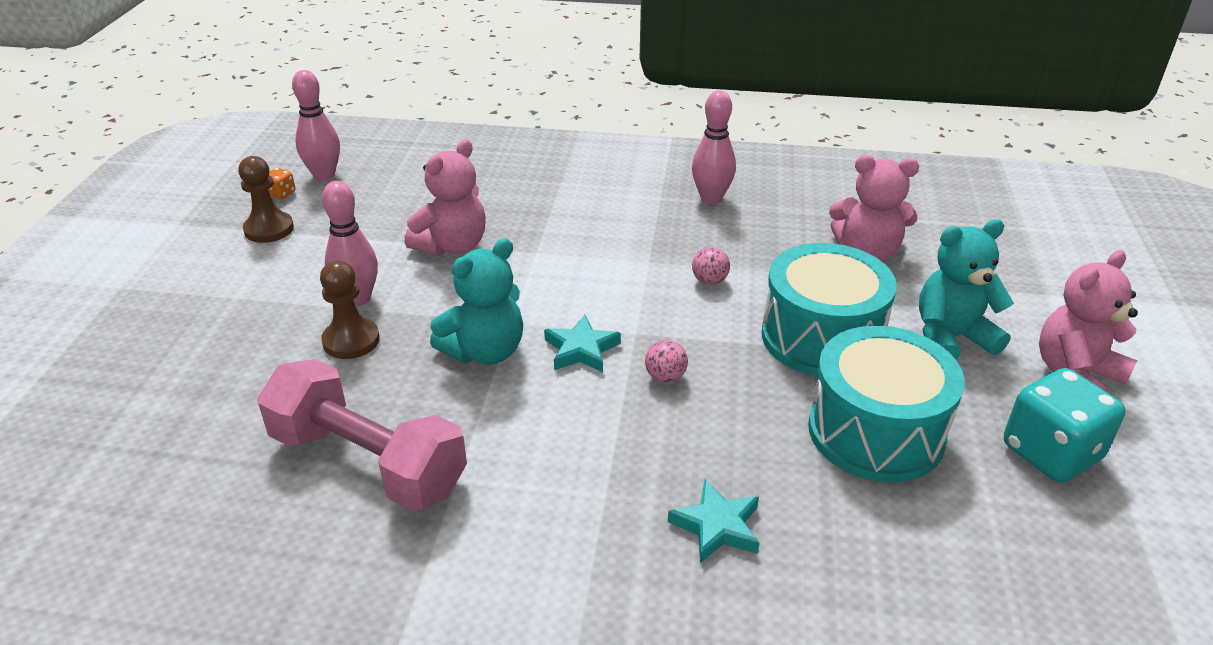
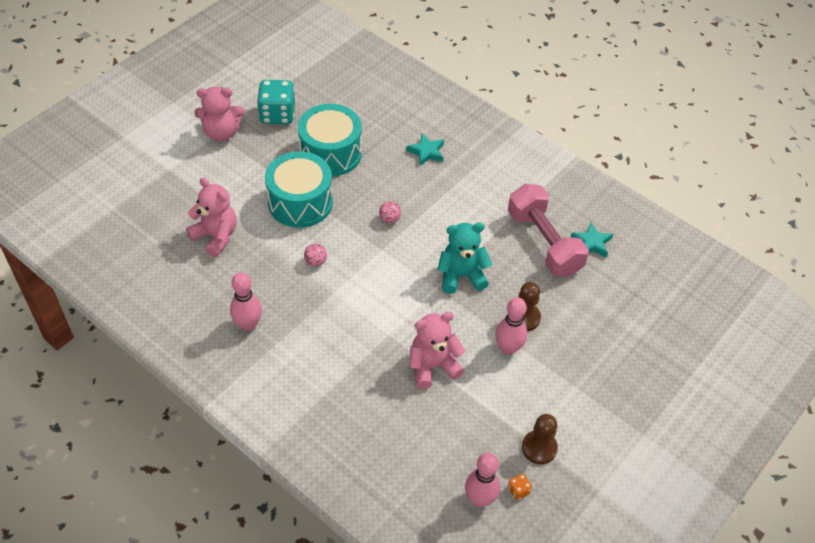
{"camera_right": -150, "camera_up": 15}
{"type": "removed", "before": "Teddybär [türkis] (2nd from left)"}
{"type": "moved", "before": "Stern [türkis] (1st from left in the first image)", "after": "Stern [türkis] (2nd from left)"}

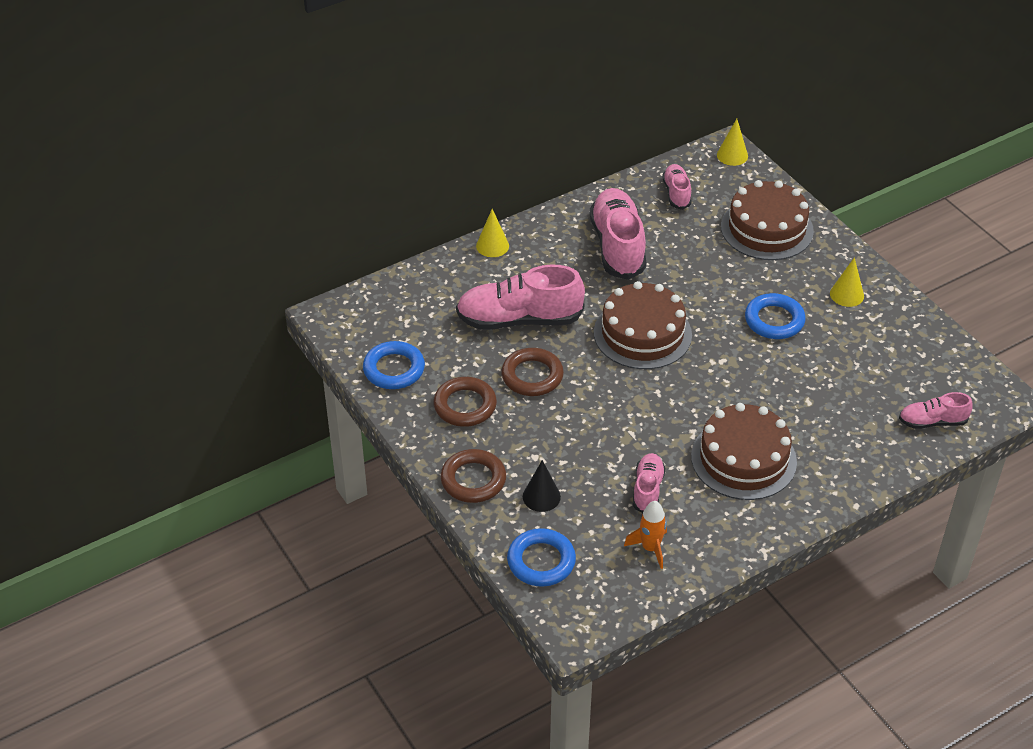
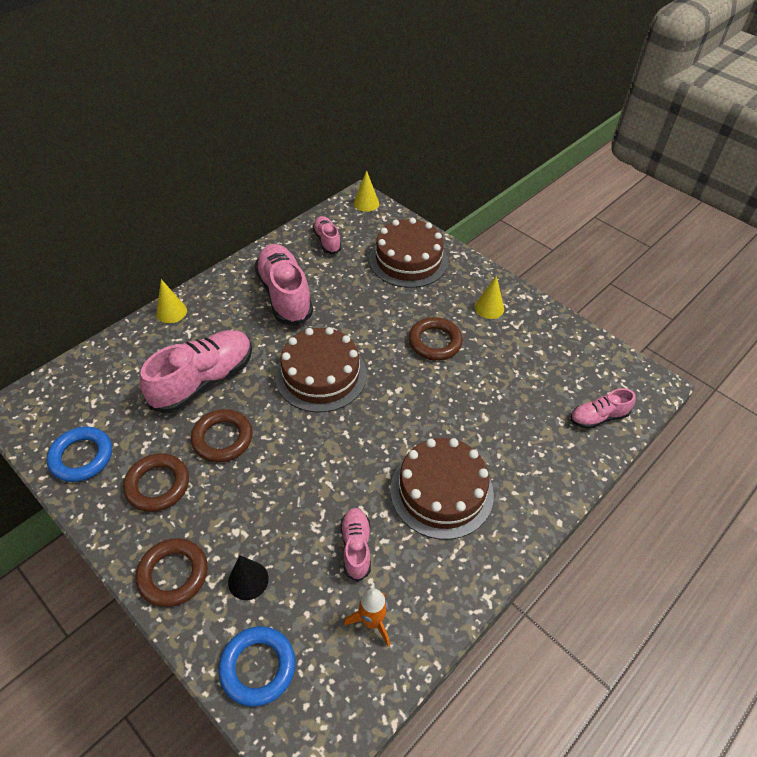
{"camera_right": -15, "camera_up": 5}
{"type": "recoloured", "before": "Ring [blau] (3rd from left)", "after": "Ring [braun] (4th from left)"}
{"type": "turned", "before": "Schuh [rosa] (1st from left)", "turn": 150}

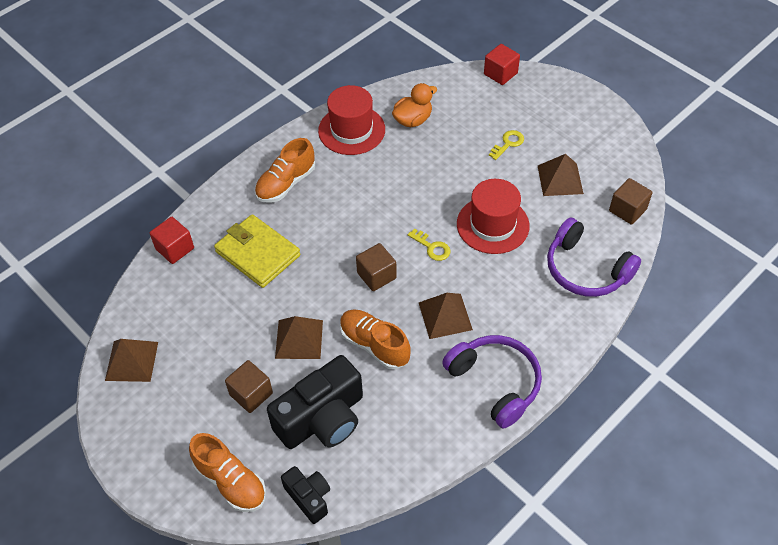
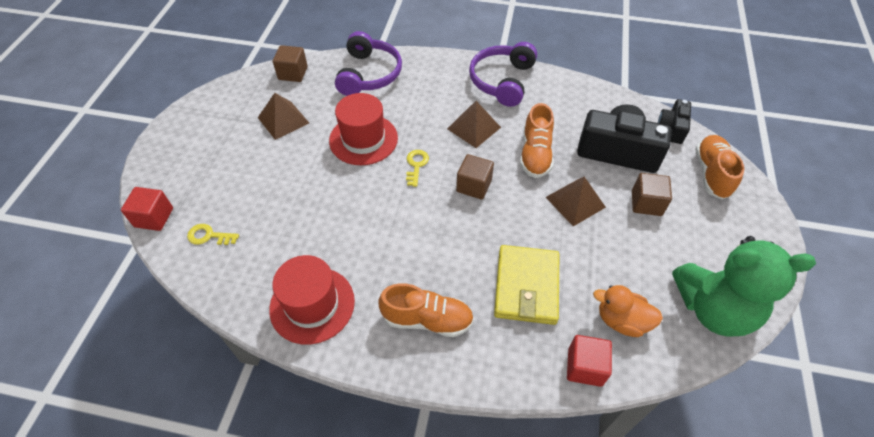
{"camera_right": -125, "camera_up": 0}
{"type": "moved", "before": "Ente [orange]"}
{"type": "moved", "before": "Schlüssel [gelb] (2nd from left in the first image)", "after": "Schlüssel [gelb] (1st from left)"}
{"type": "replaced", "before": "Pyramide [braun] (1st from left)", "after": "Teddybär [grün]"}

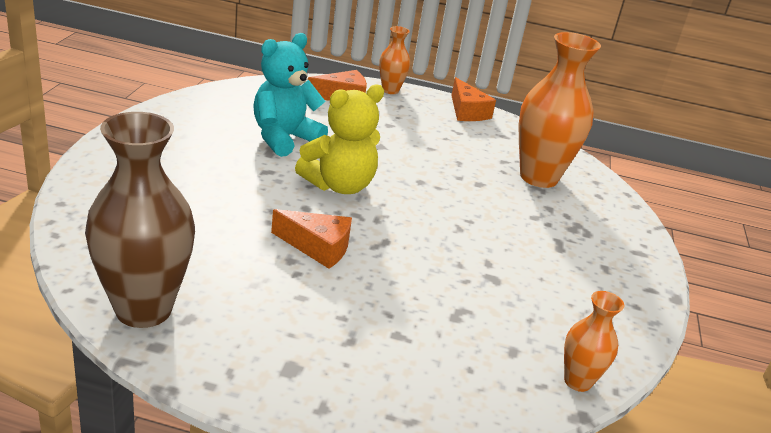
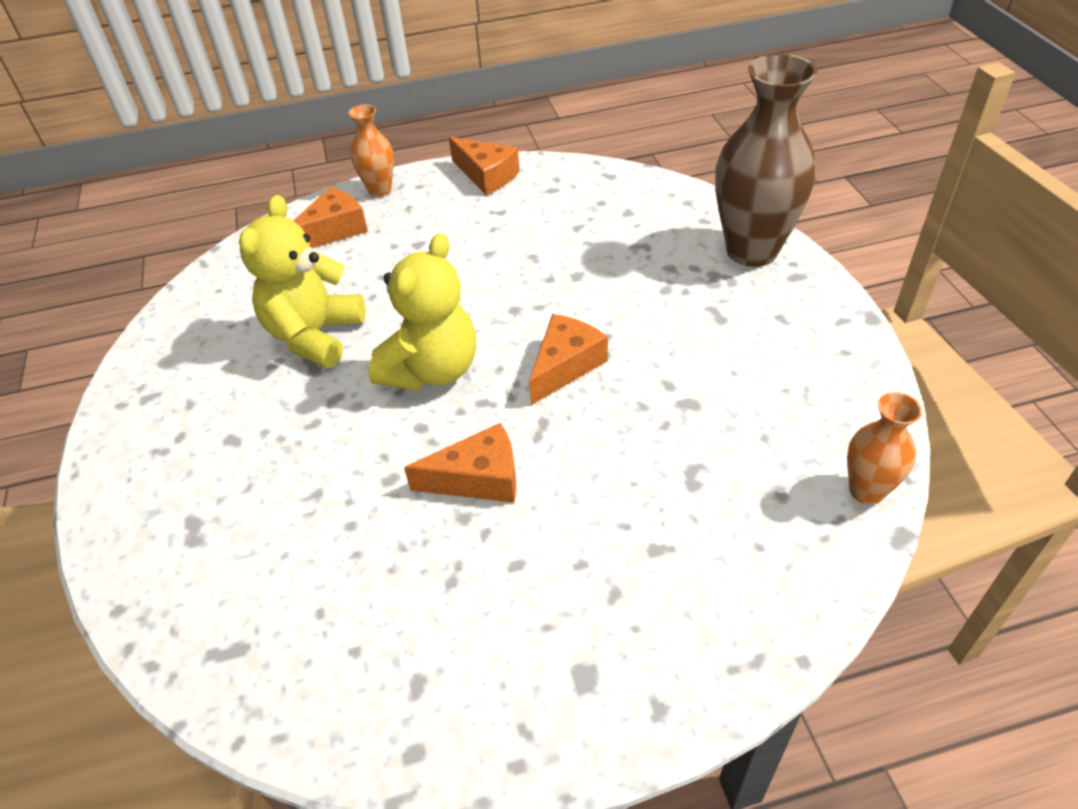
{"camera_right": -20, "camera_up": 15}
{"type": "removed", "before": "Vase [orange] (2nd from left)"}
{"type": "added", "after": "Käse [orange] (4th from left)"}
{"type": "moved", "before": "Vase [braun]"}
{"type": "recoloured", "before": "Teddybär [türkis]", "after": "Teddybär [gelb] (1st from left)"}

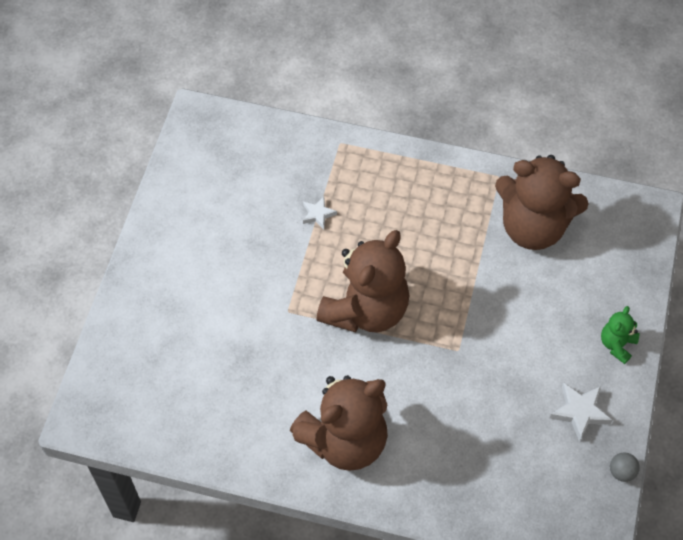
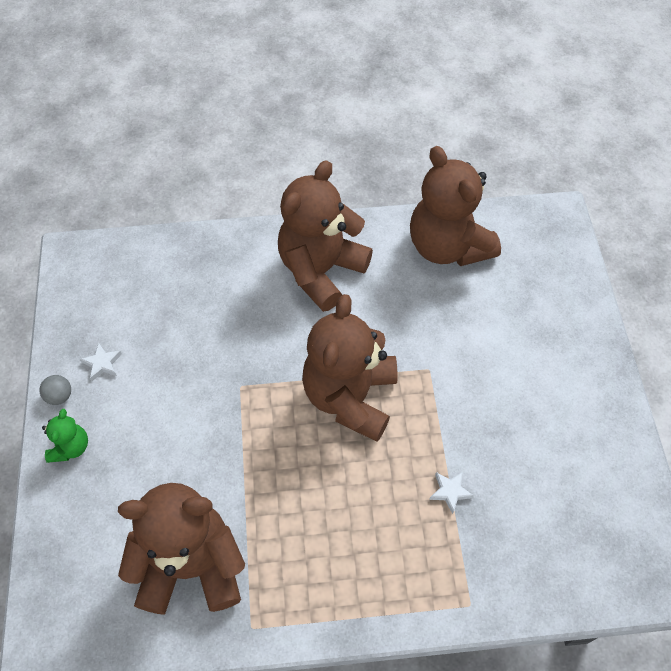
{"camera_right": 160, "camera_up": 0}
{"type": "added", "after": "Teddybär [braun] (4th from left)"}
{"type": "moved", "before": "Ball [grau]"}
{"type": "resized", "before": "Stern [weiß] (2nd from left in the first image)", "scale": 0.64}

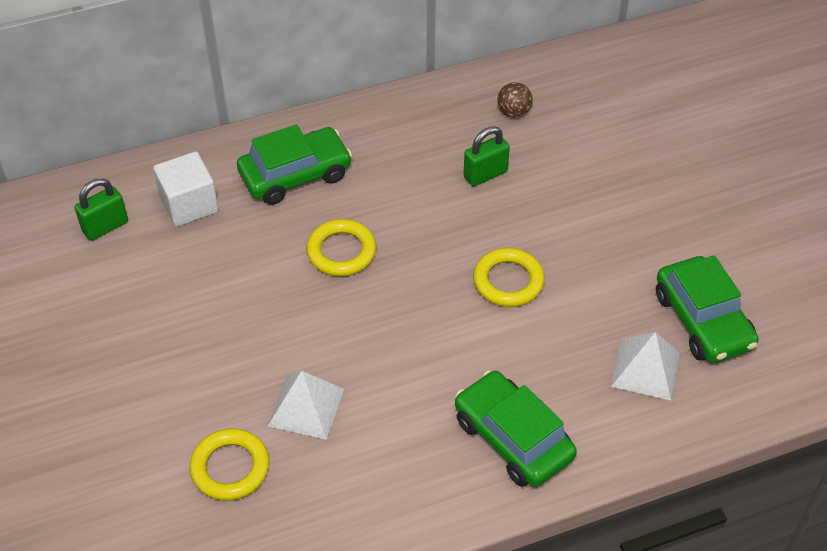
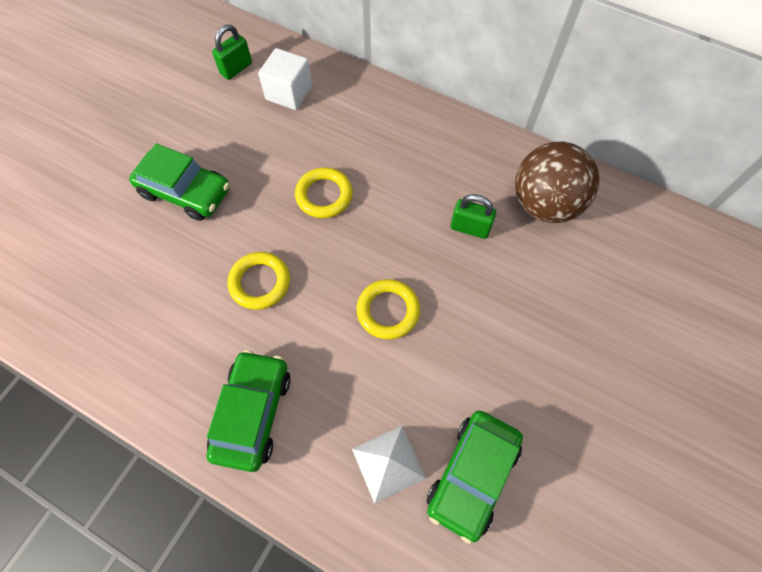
{"camera_right": 50, "camera_up": 15}
{"type": "removed", "before": "Pyramide [weiß] (1st from left)"}
{"type": "moved", "before": "Ring [gelb] (1st from left)"}
{"type": "moved", "before": "Auto [grün] (1st from left)"}
{"type": "turned", "before": "Vorhängeschloss [grün] (1st from left)", "turn": -60}
{"type": "resized", "before": "Ball [braun]", "scale": 2.38}

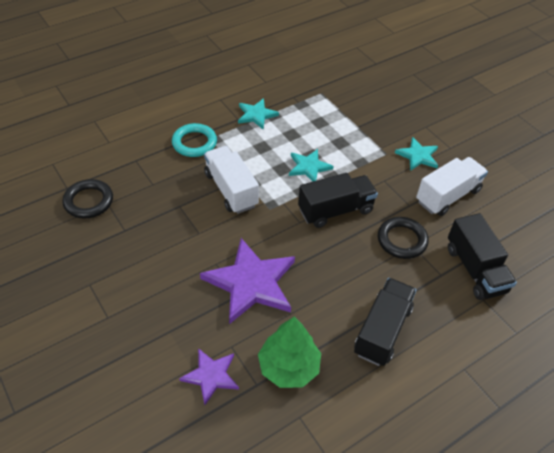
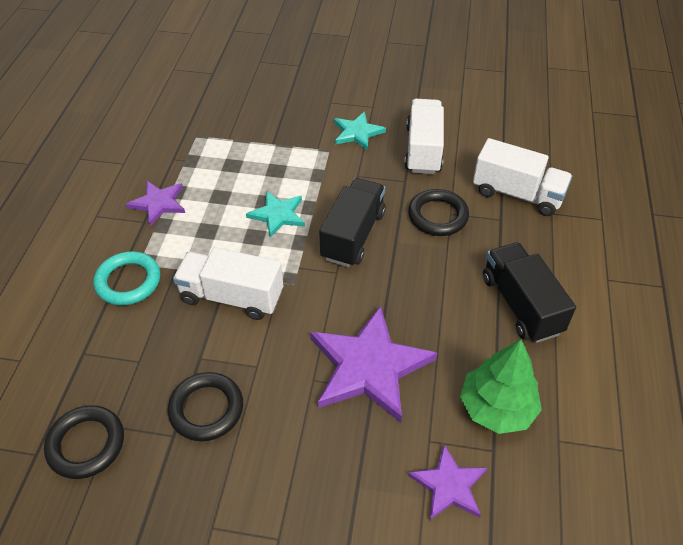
{"camera_right": -45, "camera_up": 0}
{"type": "added", "after": "Ring [schwarz] (2nd from left)"}
{"type": "recoloured", "before": "Stern [türkis] (1st from left)", "after": "Stern [lila] (1st from left)"}
{"type": "recoloured", "before": "Lastwagen [schwarz] (3rd from left)", "after": "Lastwagen [weiß] (3rd from left)"}

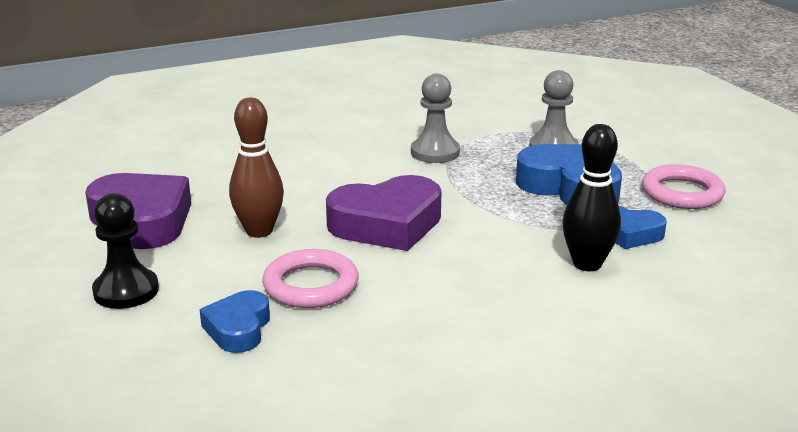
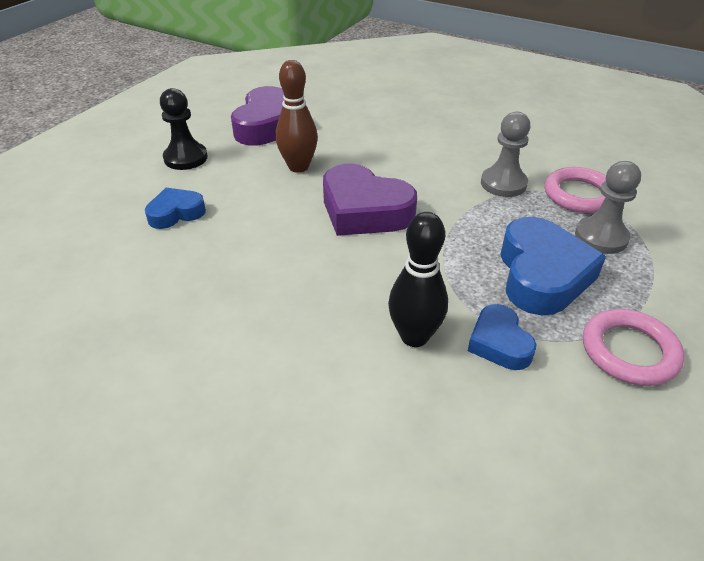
{"camera_right": 55, "camera_up": 15}
{"type": "moved", "before": "Ring [rosa] (1st from left)"}

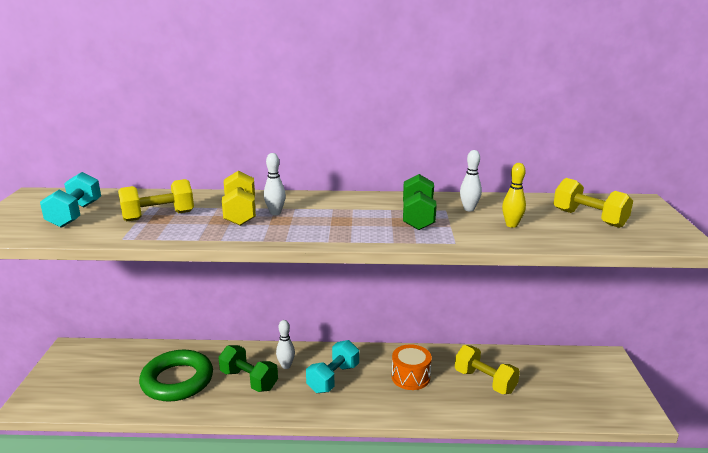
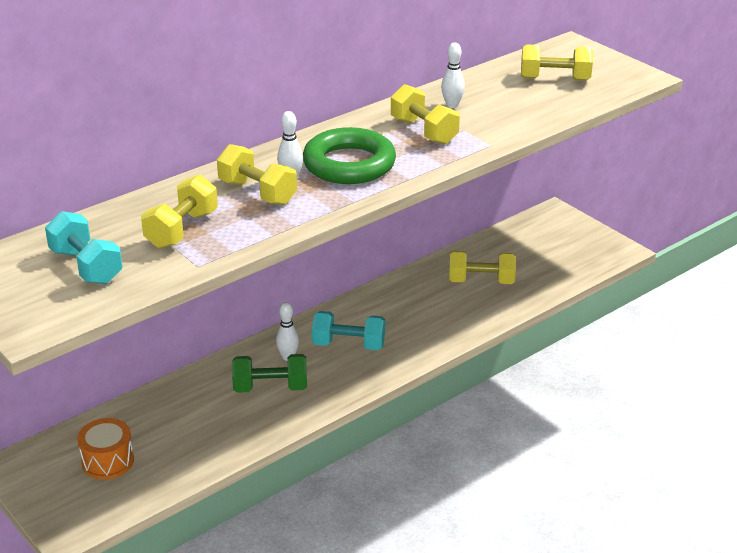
{"camera_right": -40, "camera_up": 10}
{"type": "removed", "before": "Bowlingkegel [gelb]"}
{"type": "moved", "before": "Ring [grün]"}
{"type": "moved", "before": "Trommel [orange]"}
{"type": "recoloured", "before": "Hantel [grün] (2nd from left)", "after": "Hantel [gelb] (3rd from left)"}
{"type": "turned", "before": "Hantel [türkis] (2nd from left)", "turn": -75}

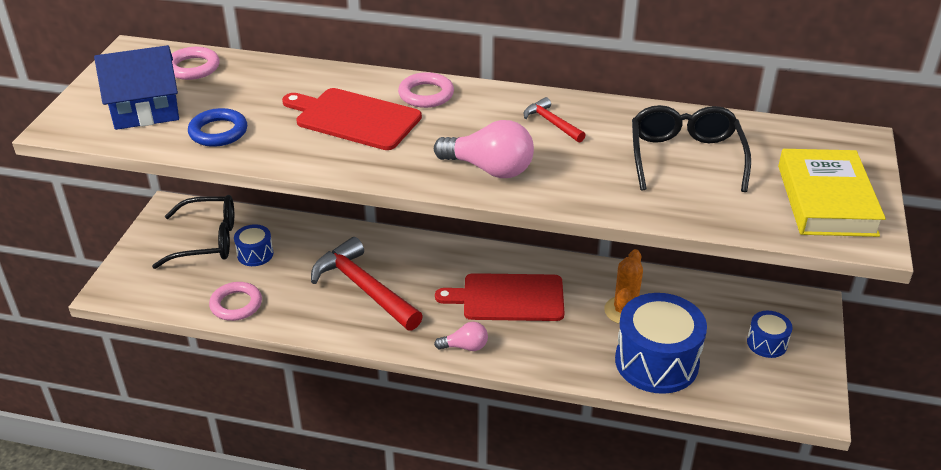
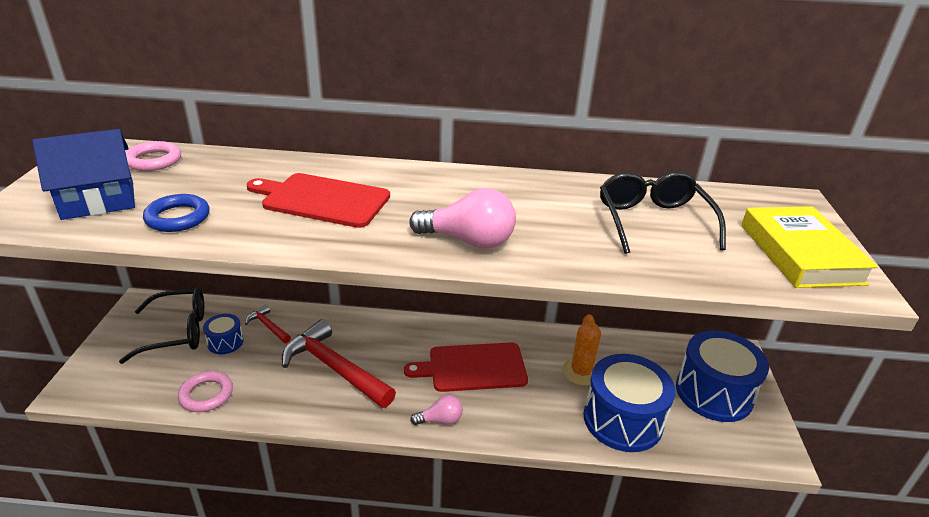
{"camera_right": -10, "camera_up": -5}
{"type": "removed", "before": "Ring [rosa] (3rd from left)"}
{"type": "moved", "before": "Hammer [rot] (2nd from left in the first image)", "after": "Hammer [rot] (1st from left)"}
{"type": "resized", "before": "Trommel [blau] (3rd from left)", "scale": 2.07}

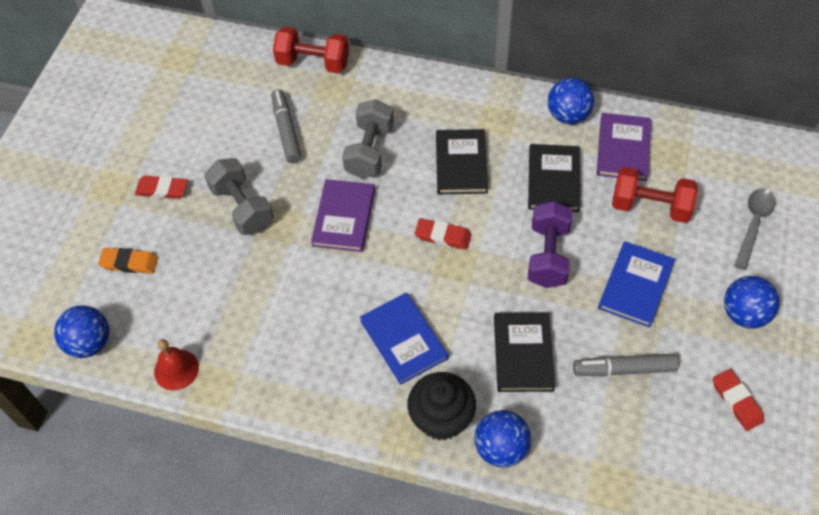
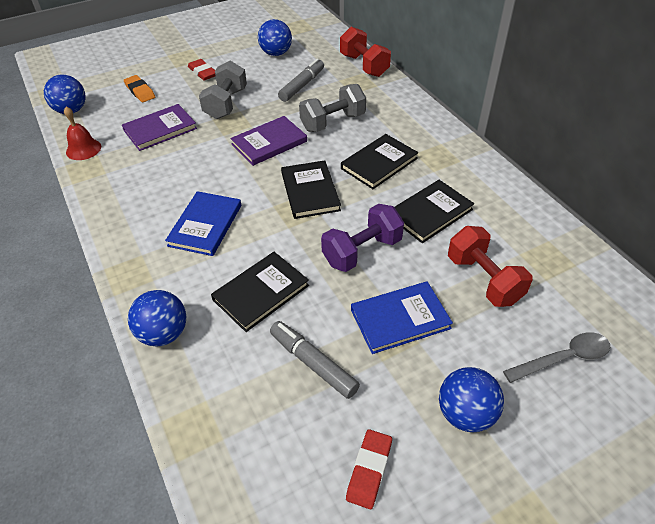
{"camera_right": 45, "camera_up": -10}
{"type": "removed", "before": "Muffin [schwarz]"}
{"type": "moved", "before": "Ball [blau] (3rd from left)"}
{"type": "moved", "before": "Buch [lila] (2nd from left in the first image)", "after": "Buch [lila] (1st from left)"}
{"type": "replaced", "before": "Radiergummi [rot] (2nd from left)", "after": "Buch [schwarz] (2nd from left)"}

